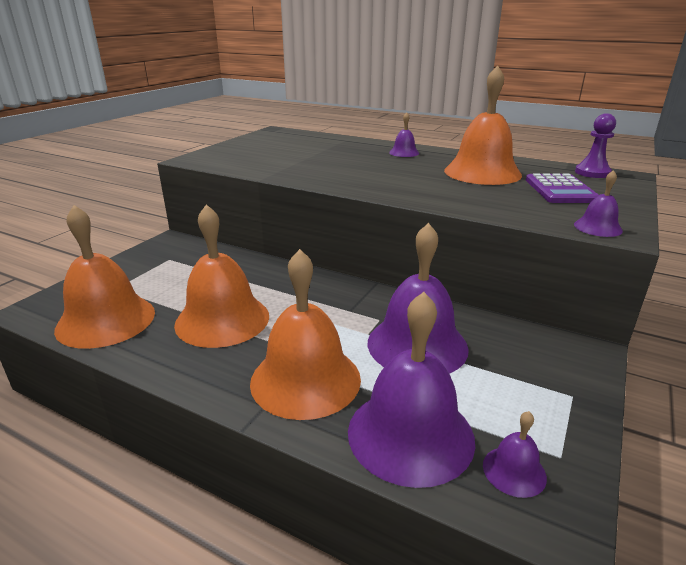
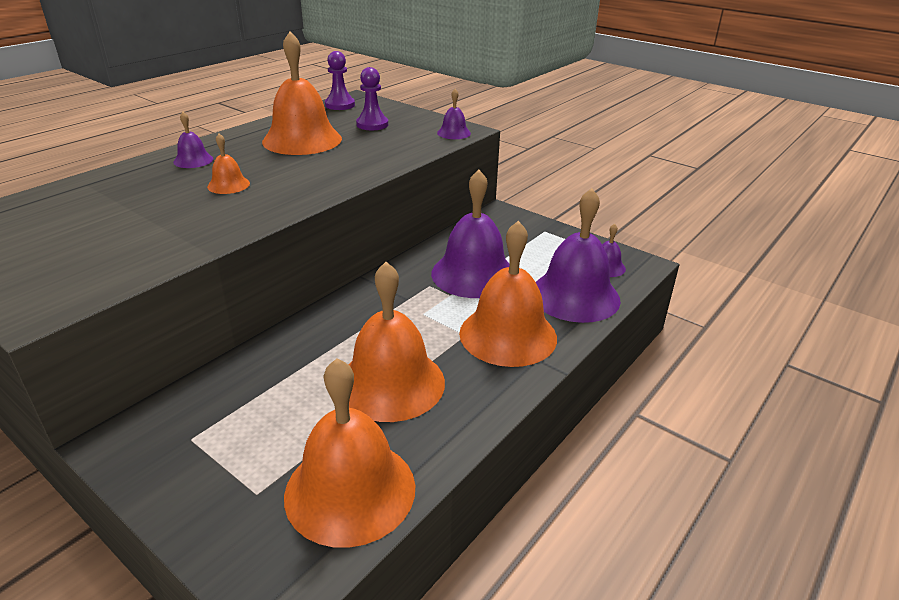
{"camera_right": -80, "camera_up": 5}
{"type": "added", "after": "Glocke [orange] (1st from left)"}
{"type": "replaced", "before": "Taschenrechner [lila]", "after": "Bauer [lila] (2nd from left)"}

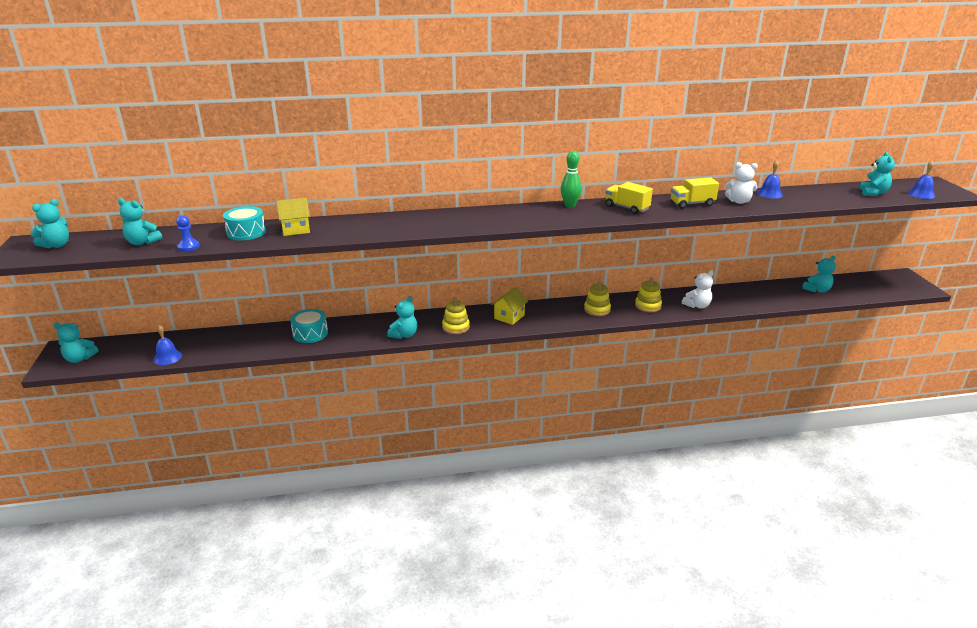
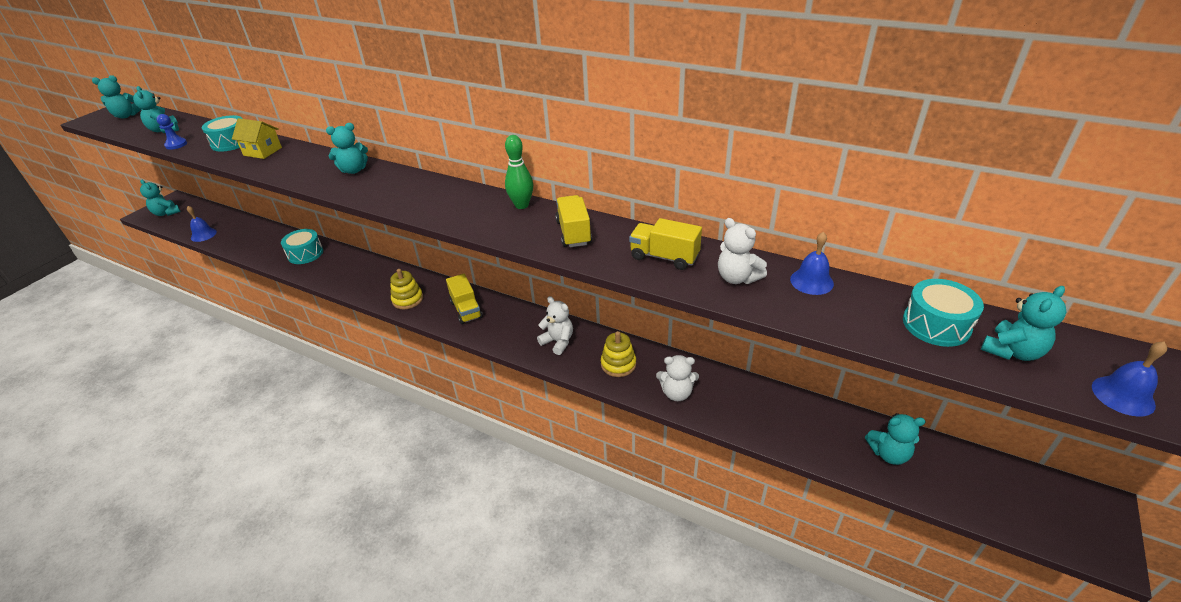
{"camera_right": 40, "camera_up": 10}
{"type": "added", "after": "Trommel [türkis] (3rd from left)"}
{"type": "moved", "before": "Teddybär [türkis] (4th from left)"}
{"type": "replaced", "before": "Haus [gelb] (2nd from left)", "after": "Lastwagen [gelb] (1st from left)"}
{"type": "replaced", "before": "Stapelspielzeug [gelb] (2nd from left)", "after": "Teddybär [weiß] (1st from left)"}

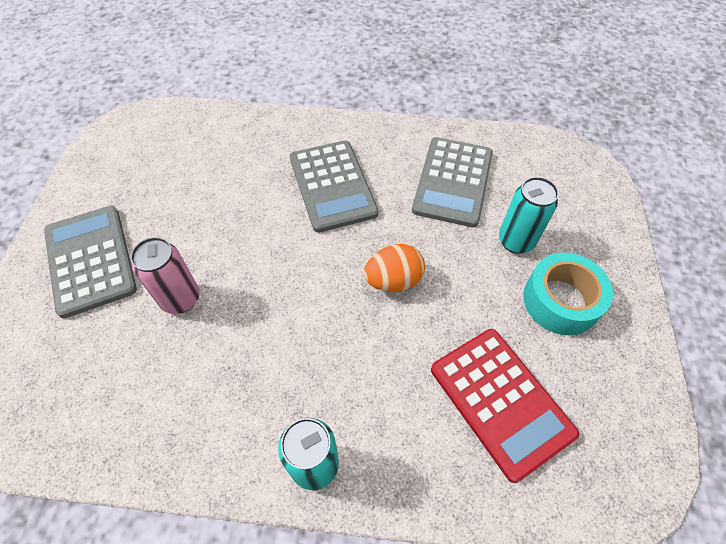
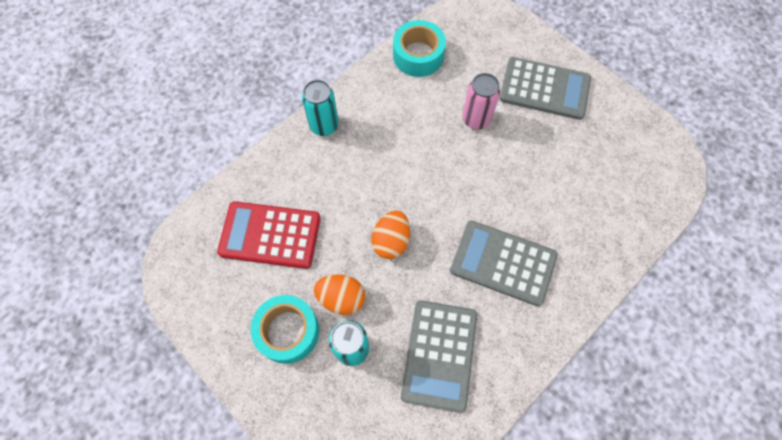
{"camera_right": 130, "camera_up": 10}
{"type": "added", "after": "Ei [orange] (1st from left)"}
{"type": "added", "after": "Klebeband [türkis] (2nd from left)"}
{"type": "turned", "before": "Taschenrechner [grau] (3rd from left in the first image)", "turn": -135}

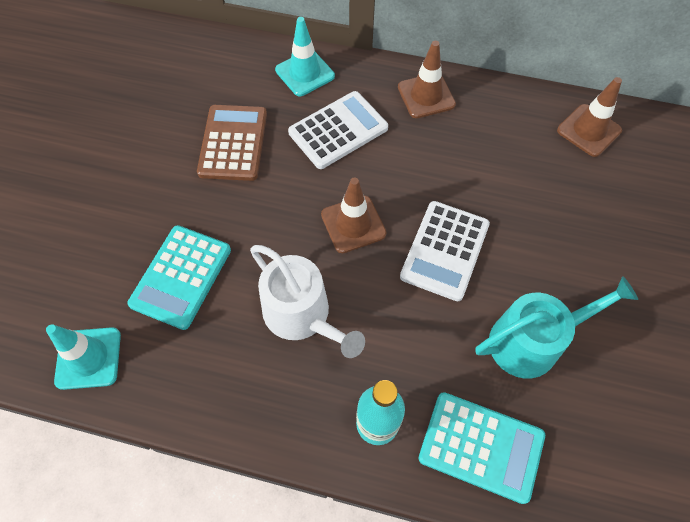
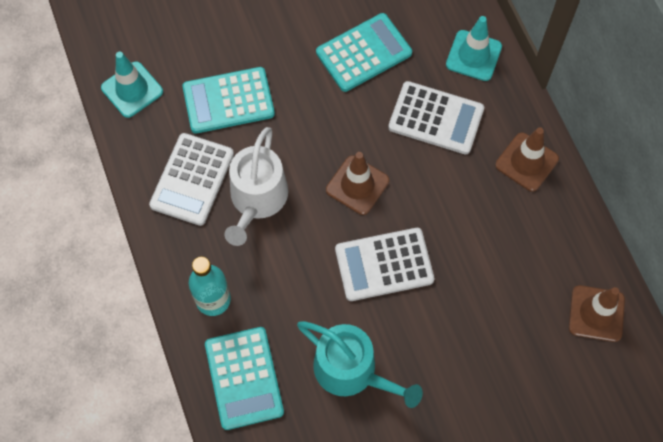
{"camera_right": 55, "camera_up": 5}
{"type": "added", "after": "Taschenrechner [weiß] (1st from left)"}
{"type": "recoloured", "before": "Taschenrechner [braun]", "after": "Taschenrechner [türkis] (3rd from left)"}

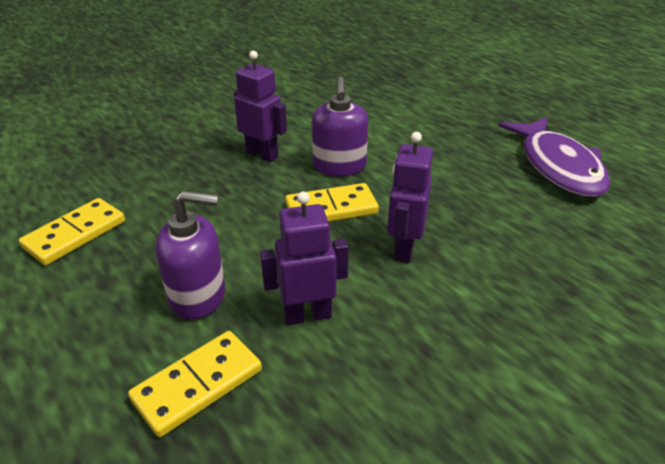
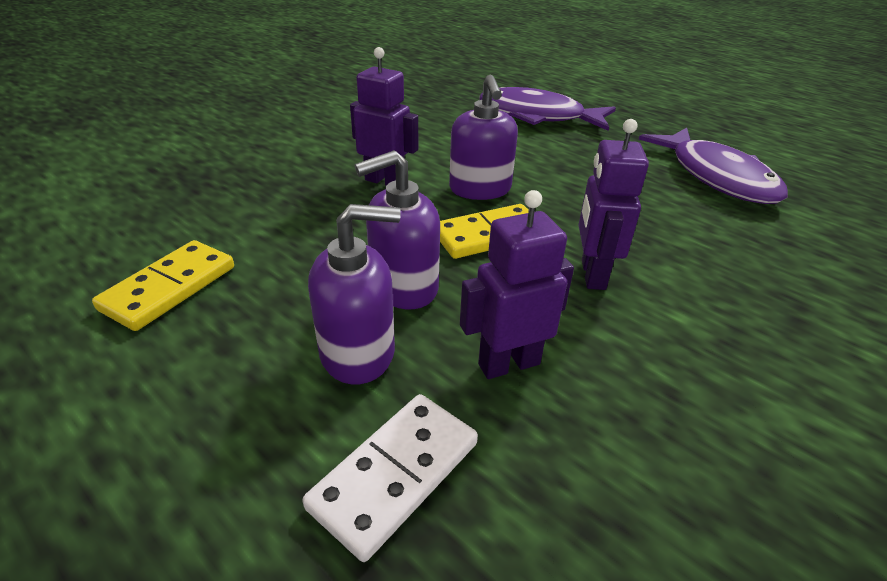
{"camera_right": -10, "camera_up": 0}
{"type": "added", "after": "Seifenspender [lila] (2nd from left)"}
{"type": "added", "after": "Fisch [lila] (1st from left)"}
{"type": "recoloured", "before": "Dominostein [gelb] (2nd from left)", "after": "Dominostein [weiß]"}

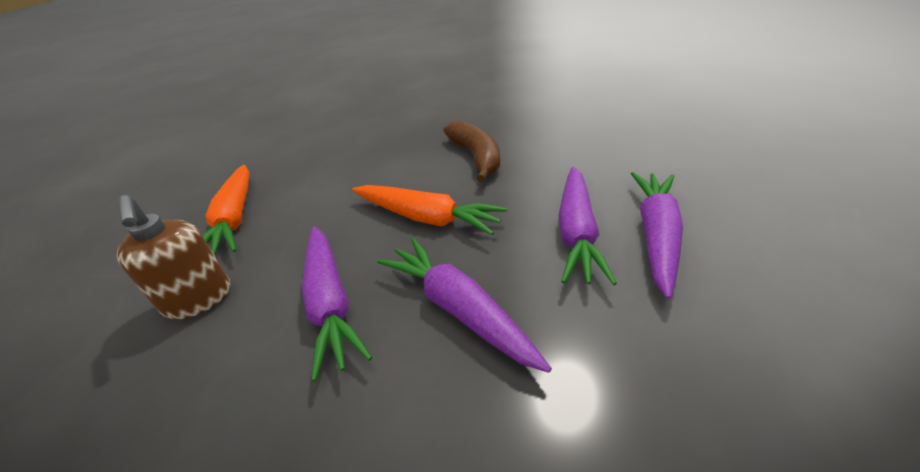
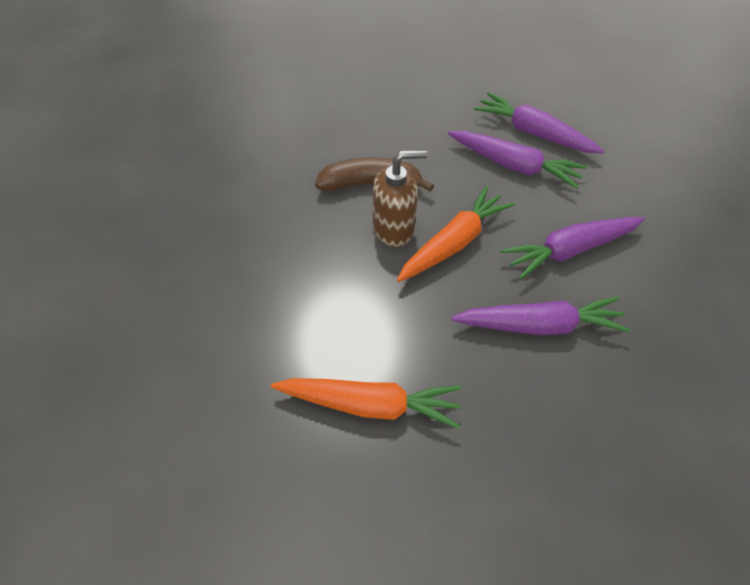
{"camera_right": -75, "camera_up": 15}
{"type": "moved", "before": "Seifenspender [braun]"}

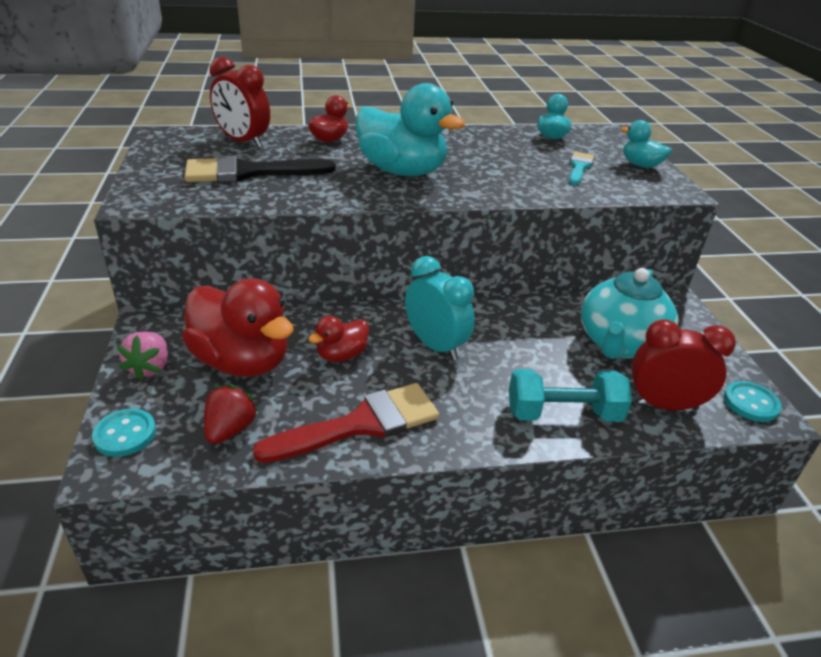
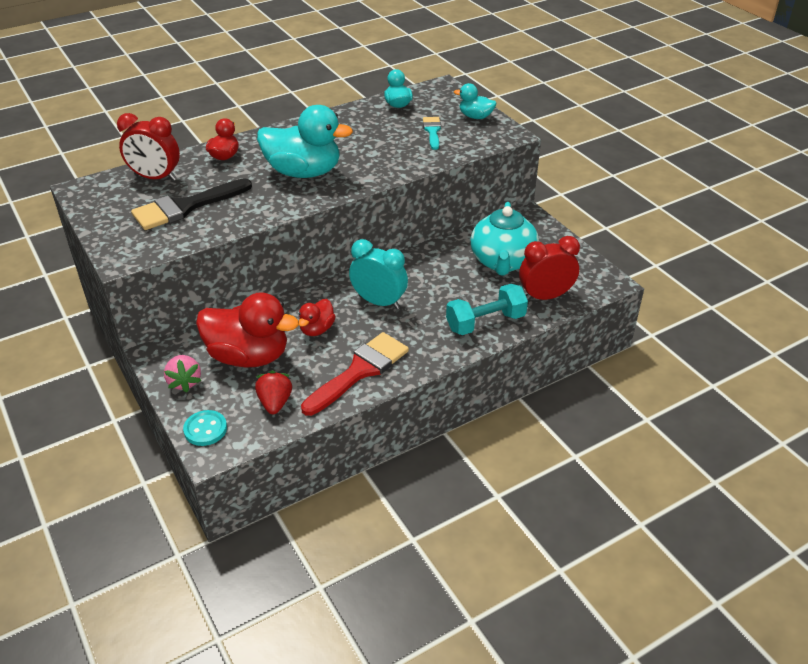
{"camera_right": -20, "camera_up": 5}
{"type": "removed", "before": "Knopf [türkis] (2nd from left)"}

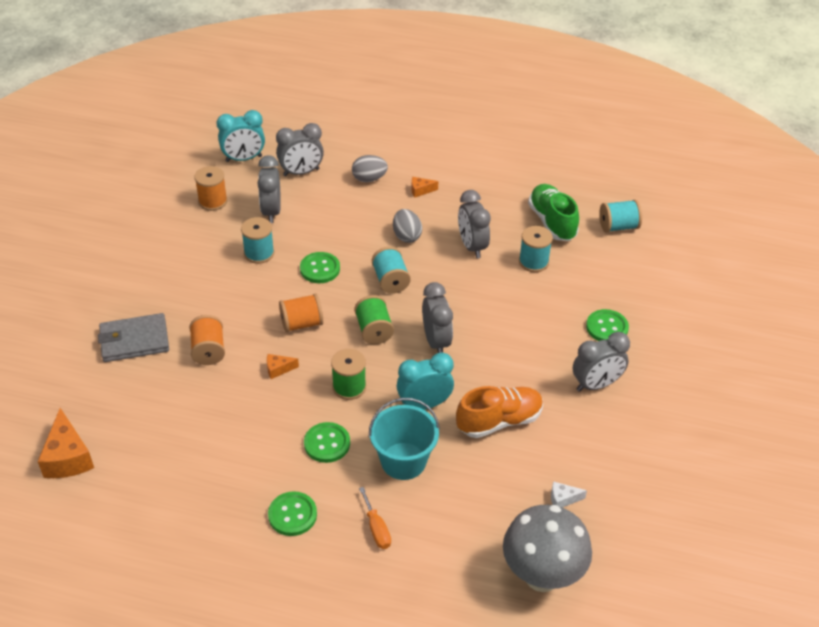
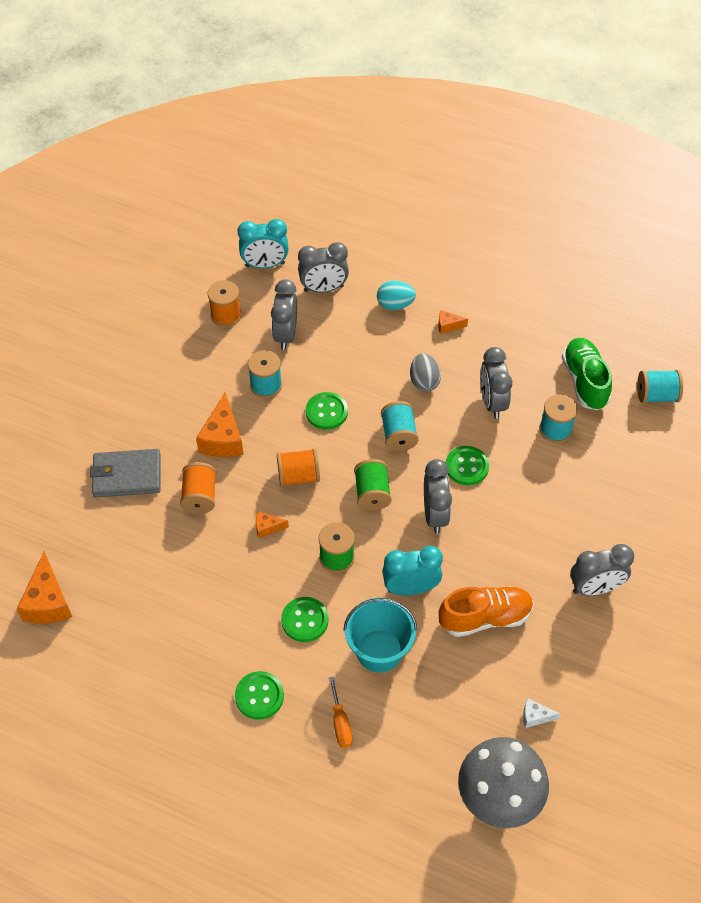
{"camera_right": 10, "camera_up": 10}
{"type": "added", "after": "Käse [orange] (2nd from left)"}
{"type": "moved", "before": "Knopf [grün] (4th from left)"}
{"type": "recoloured", "before": "Ei [grau] (1st from left)", "after": "Ei [türkis]"}

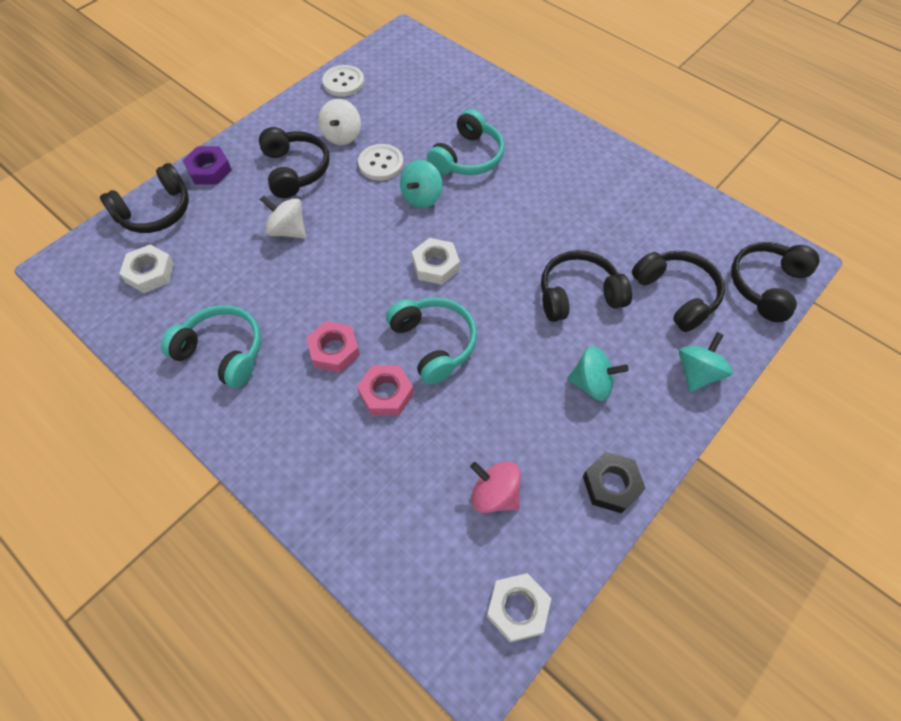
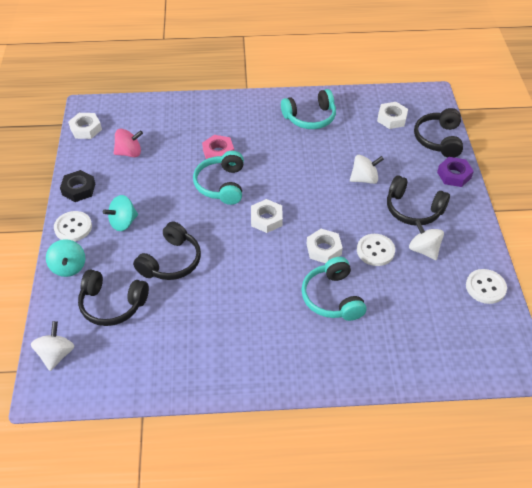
{"camera_right": 135, "camera_up": -10}
{"type": "removed", "before": "Sechskantmutter [rosa] (1st from left)"}
{"type": "added", "after": "Knopf [weiß] (1st from left)"}
{"type": "replaced", "before": "Kreisel [türkis] (1st from left)", "after": "Sechskantmutter [weiß] (3rd from left)"}
{"type": "replaced", "before": "Kopfhörer [schwarz] (5th from left)", "after": "Kreisel [weiß] (1st from left)"}
{"type": "turned", "before": "Kopfhörer [türkis] (2nd from left in the first image)", "turn": 75}

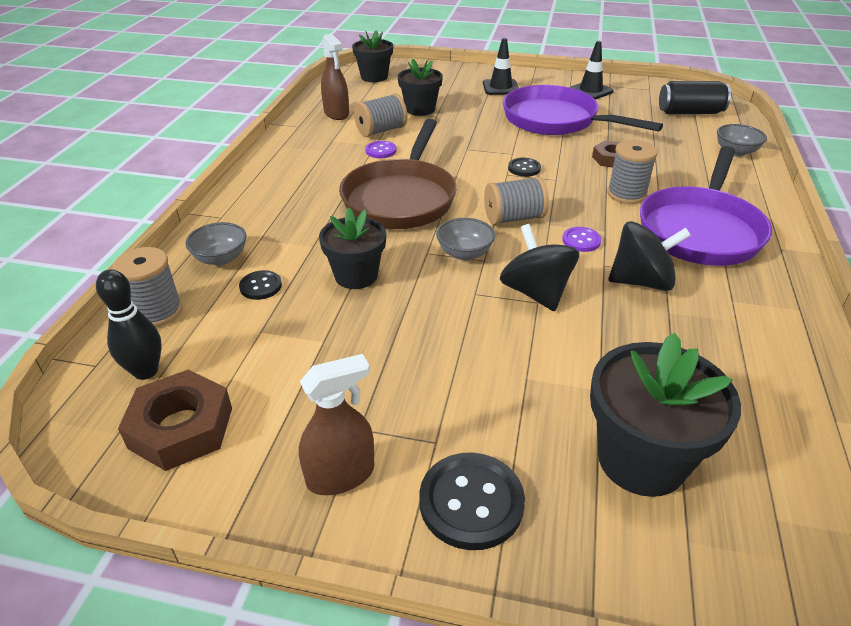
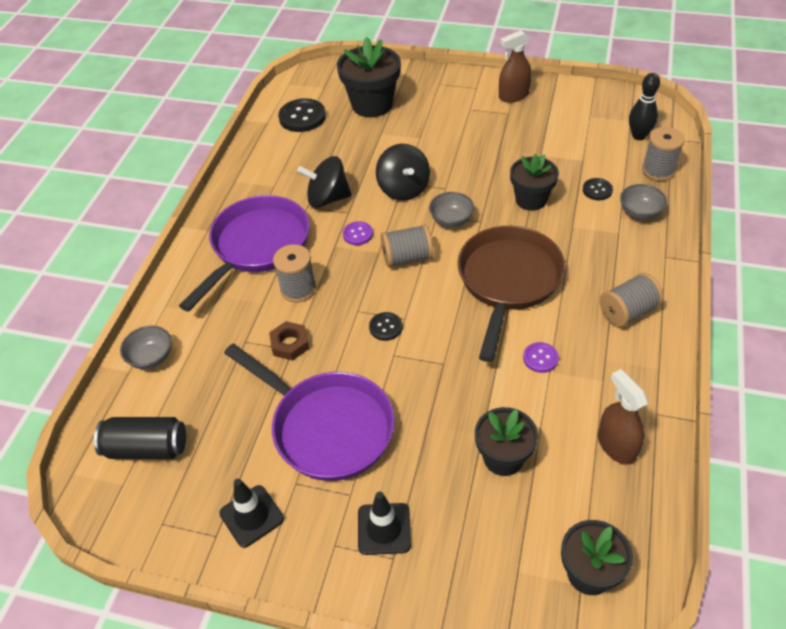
{"camera_right": -175, "camera_up": 10}
{"type": "removed", "before": "Sechskantmutter [braun] (1st from left)"}
{"type": "moved", "before": "Garnrolle [grau] (2nd from left in the first image)", "after": "Garnrolle [grau] (3rd from left)"}
{"type": "moved", "before": "Knopf [schwarz] (2nd from left in the first image)", "after": "Knopf [schwarz] (1st from left)"}

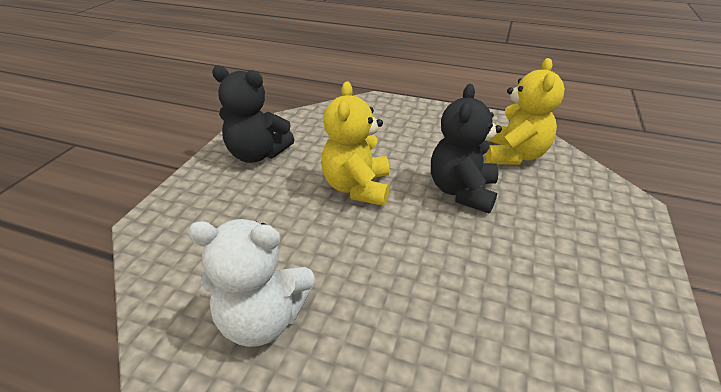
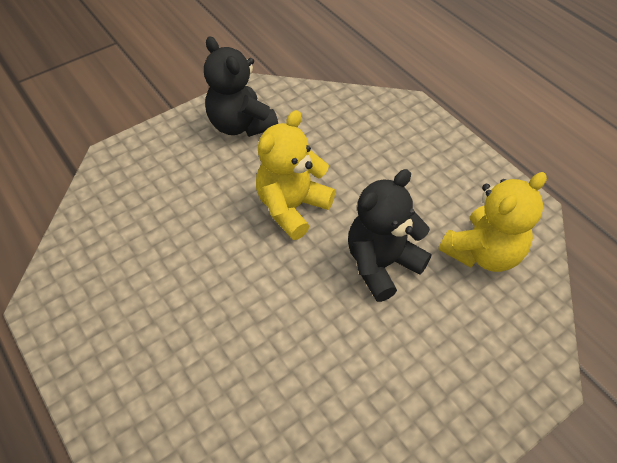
{"camera_right": 35, "camera_up": 15}
{"type": "removed", "before": "Teddybär [weiß]"}

